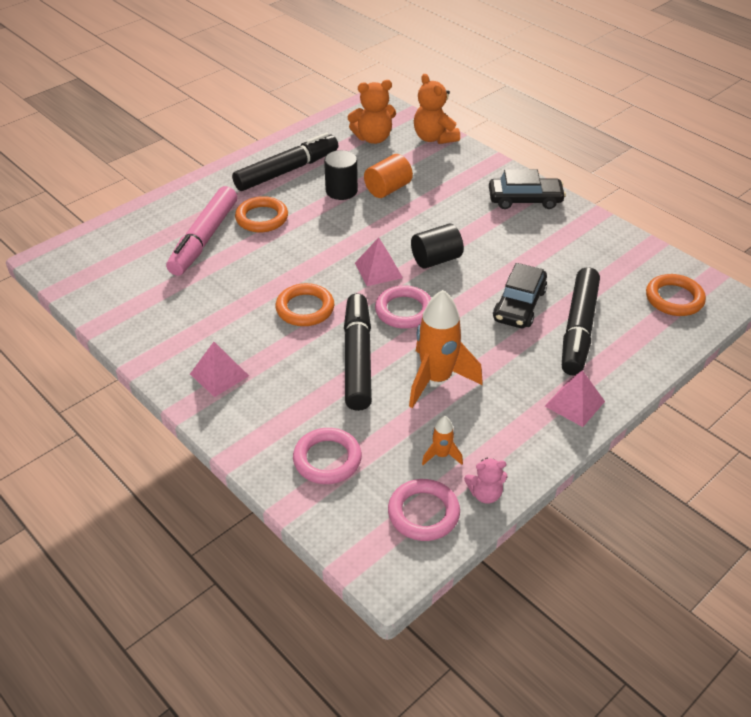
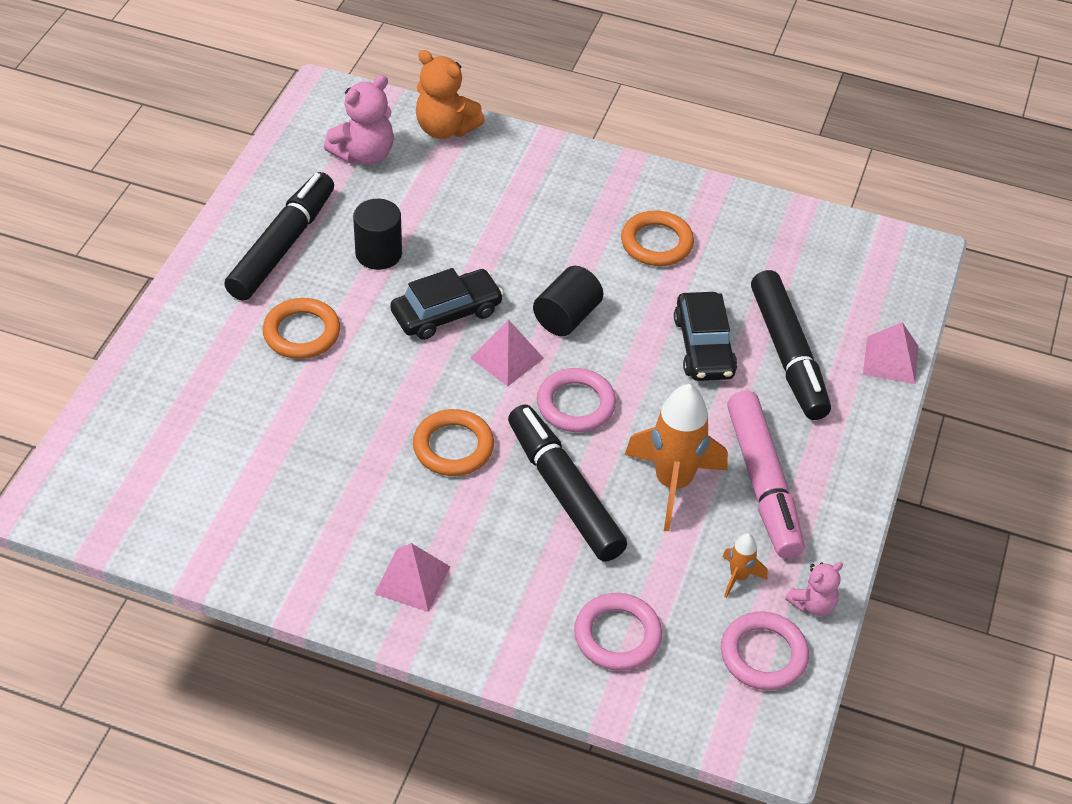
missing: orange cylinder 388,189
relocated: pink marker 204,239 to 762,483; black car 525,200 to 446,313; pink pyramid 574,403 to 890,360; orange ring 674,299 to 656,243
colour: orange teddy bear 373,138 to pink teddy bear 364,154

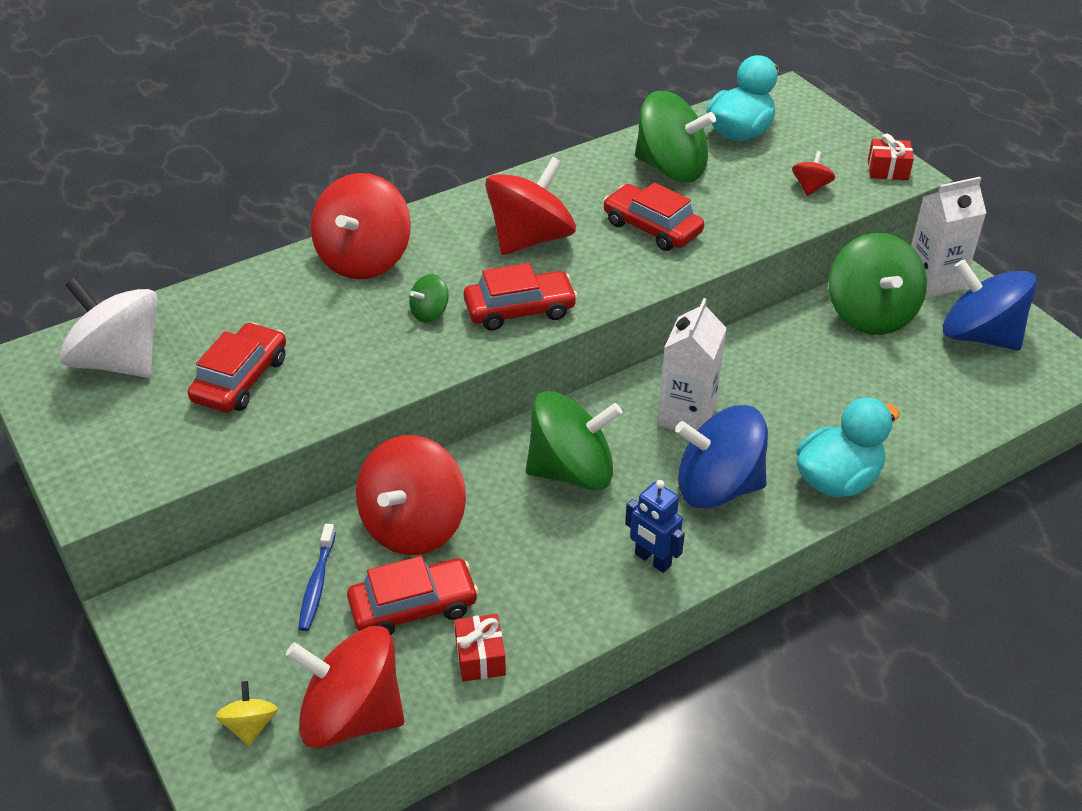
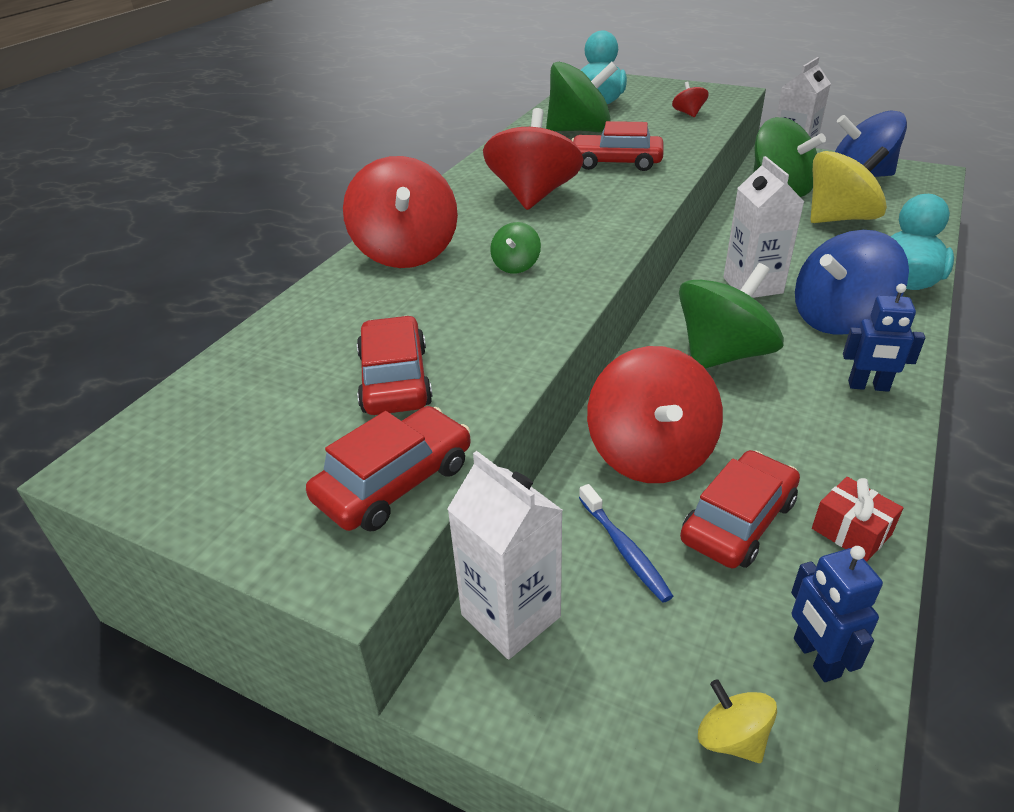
missing: white spinning top 119,361; red gift 887,170
appeared: white carton 510,615; yellow spinning top 840,218
relocated: red car 520,310 to 394,482
exchanged: red spinning top 352,715 to blue robot 815,657

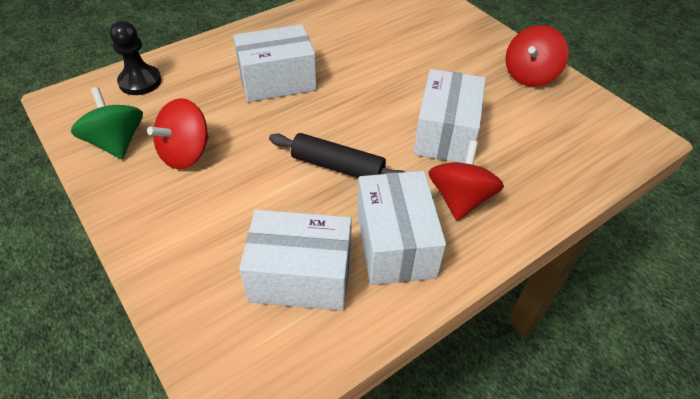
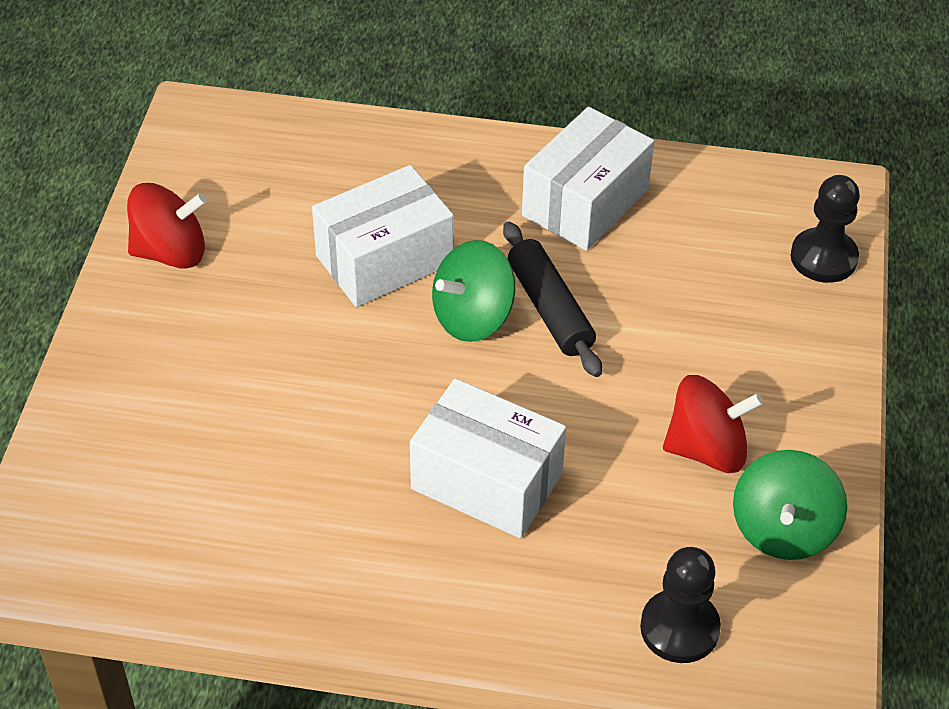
missing: white box 301,276; red spinning top 460,199
appeared: green spinning top 473,317; black pawn 823,258

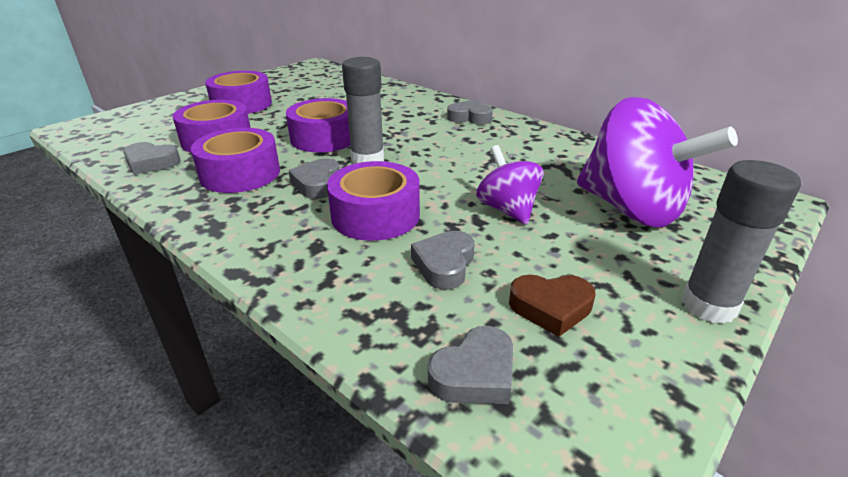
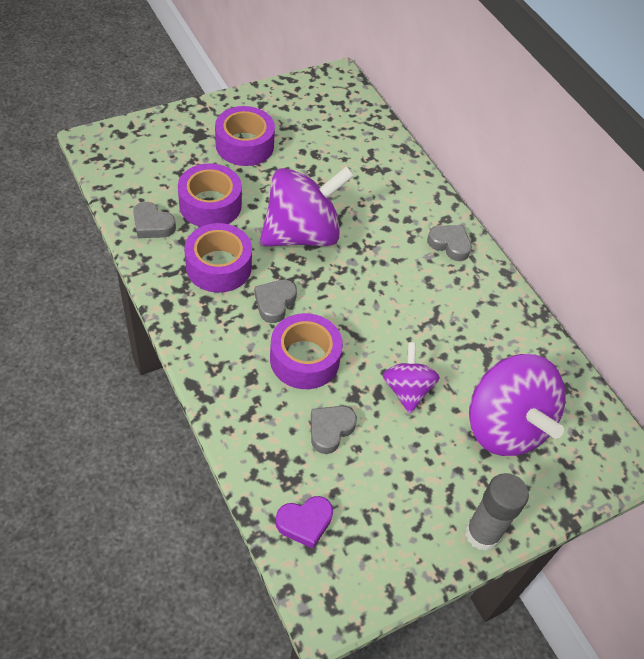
missing: grey glue stick 367,159; brown heart 551,308
exchanged: purple tape 324,138 to purple spinning top 302,234
colour: grey heart 475,374 to purple heart 305,523

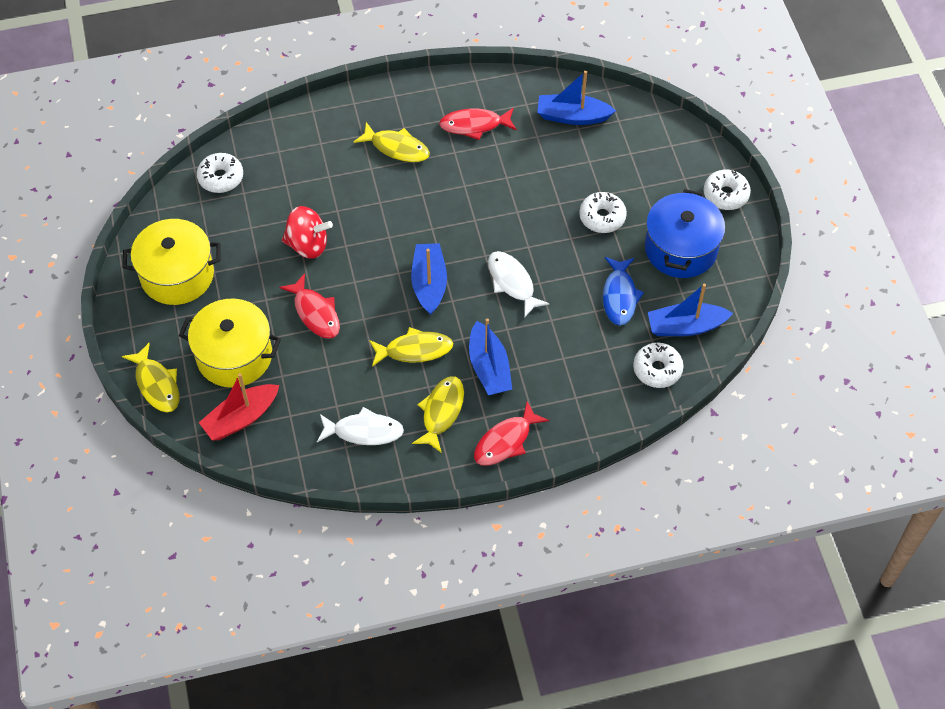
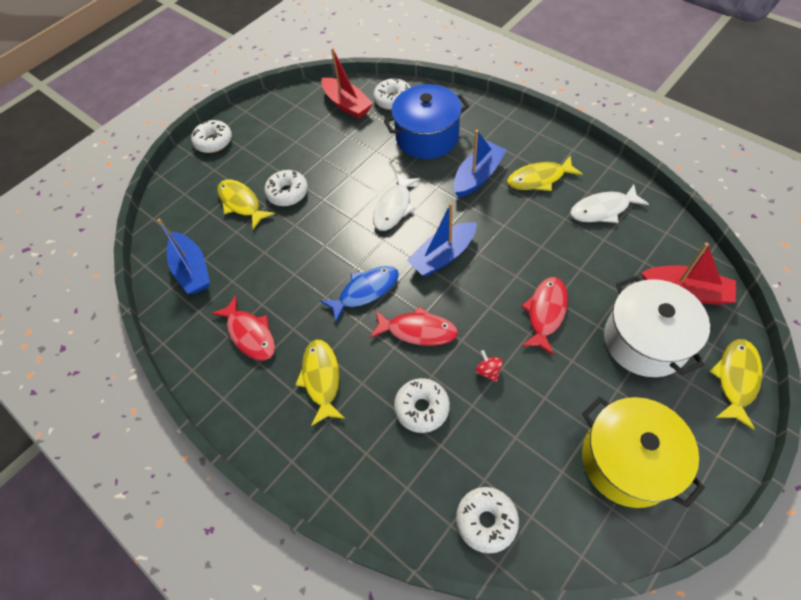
appeared: white donut 422,408
relocated: yellow fish 414,350 to 241,203; red fish 505,441 to 417,330; blue fish 619,296 to 365,291; blue pot 680,249 to 427,137
colour: yellow pot 234,356 to white pot 645,340; blue boat 685,326 to red boat 347,104
spun: white fish 364,431 = 603,209 75 degrees counterclockwise
size: red spinning top 308,245 = 488,371 x0.47

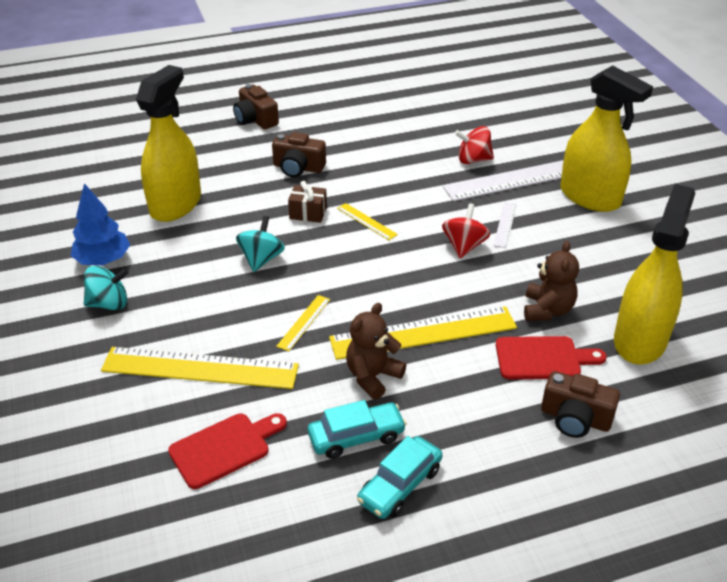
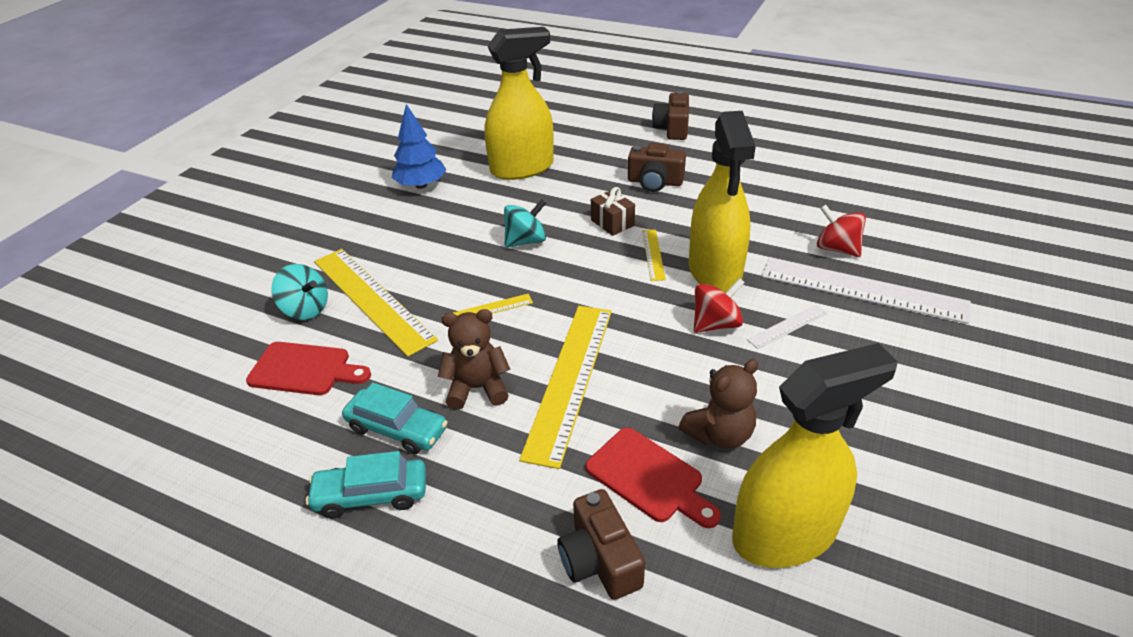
relocated: turquoise spinning top 109,303 to 305,309; yellow spray bottle 590,197 to 715,271
spun: brown camera 298,168 = 655,182 45 degrees counterclockwise; yellow ruler 423,333 = 569,379 75 degrees clockwise

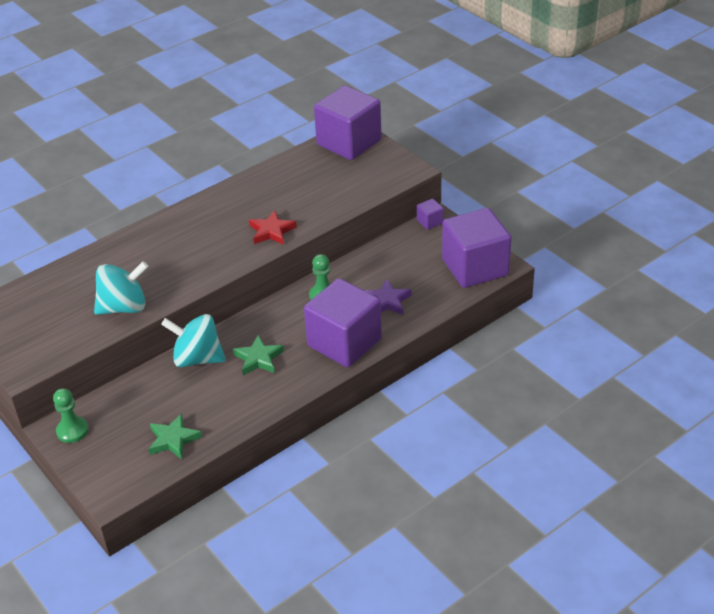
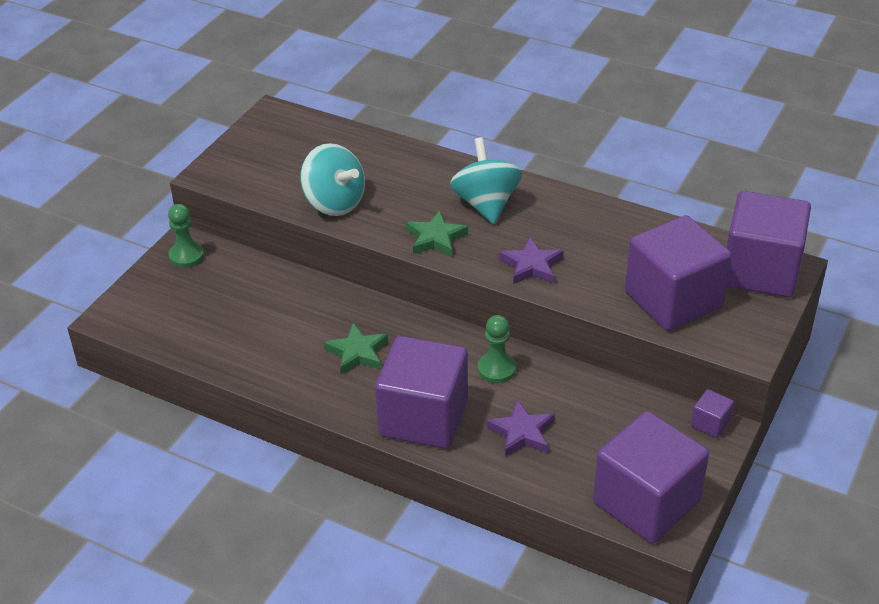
appeared: purple cube 673,300
relocated: green star 173,439 to 435,238; turquoise spinning top 197,358 to 486,204
colour: red star 272,231 to purple star 531,266

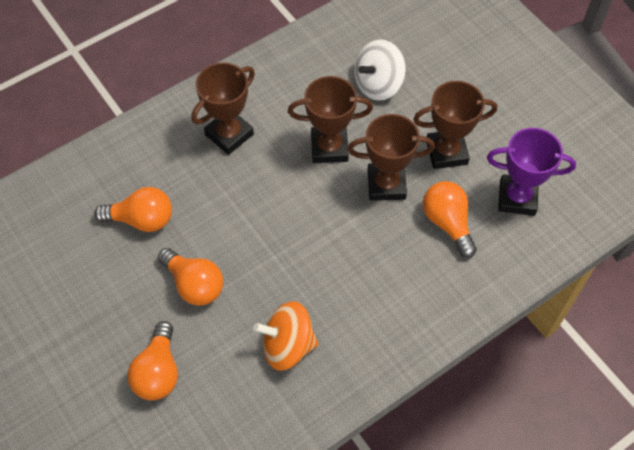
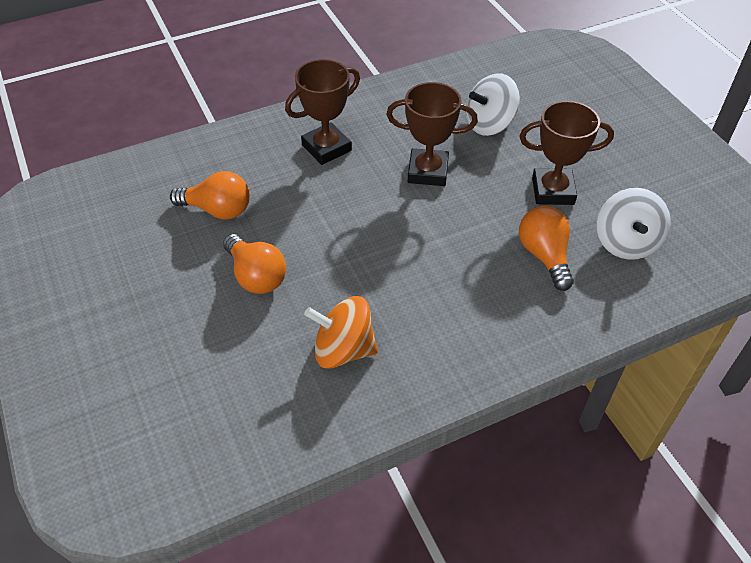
missing: orange light bulb 158,372; brown trophy 386,184
exchanged: purple trophy 517,198 to white spinning top 626,242

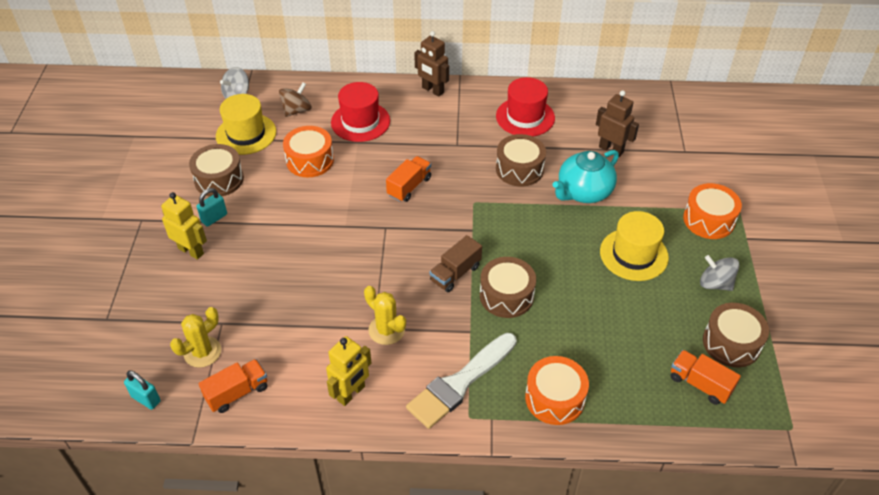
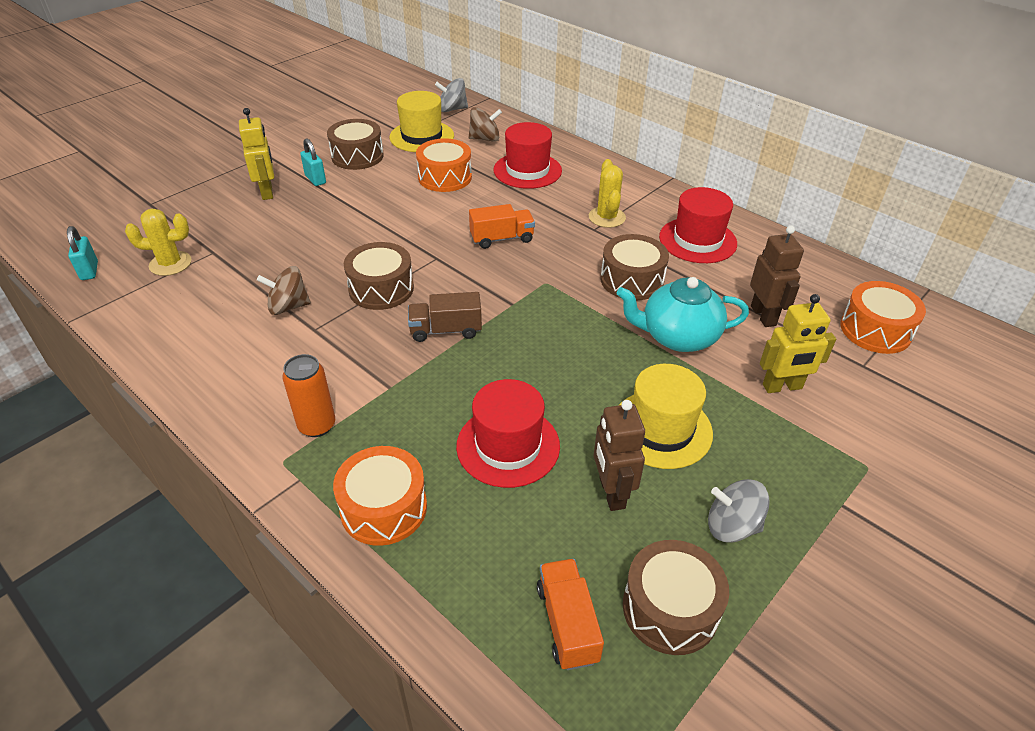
missing: orange truck 237,393
appeared: brown spinning top 288,306; red hat 508,446
relocated: yellow robot 351,393 to 782,387; yellow cactus 386,330 to 607,217; brown robot 432,90 to 611,493; brown drum 506,295 to 381,289; orange drum 708,220 to 875,330
exchanged: white brush 460,383 to orange can 317,425
spun: turquoise padlock 214,218 = 315,179 60 degrees clockwise; grey spinning top 715,283 = 732,526 60 degrees counterclockwise

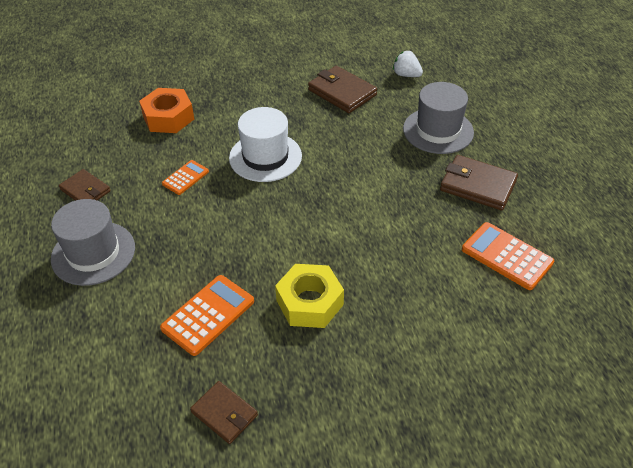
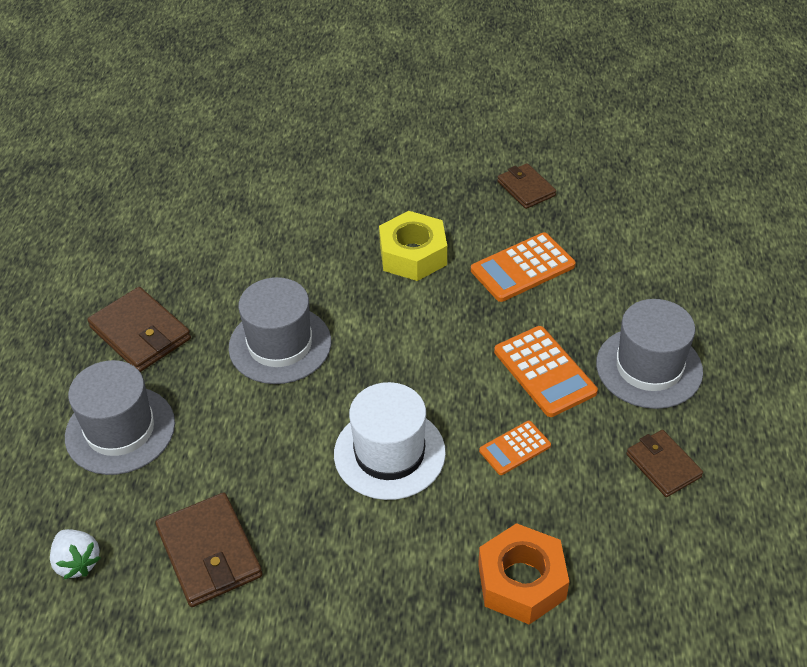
appeared: grey hat 280,344
relocated: orange calculator 507,256 to 544,372

